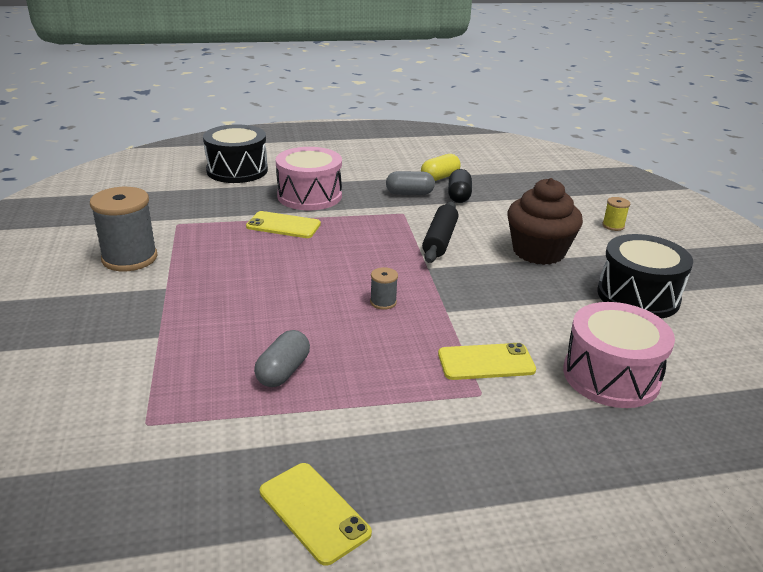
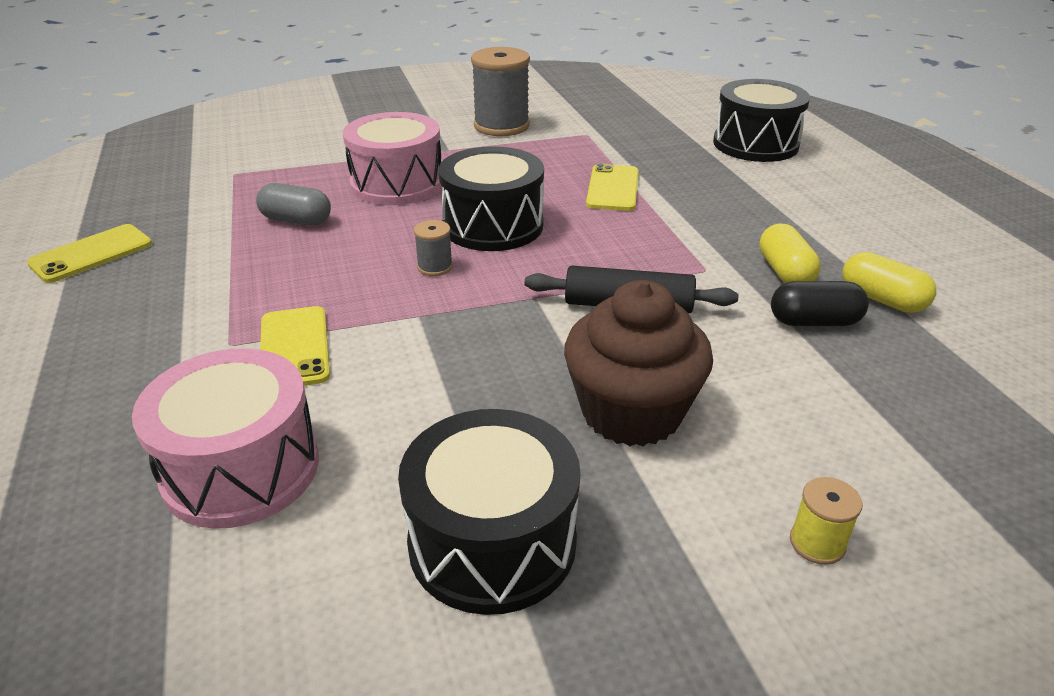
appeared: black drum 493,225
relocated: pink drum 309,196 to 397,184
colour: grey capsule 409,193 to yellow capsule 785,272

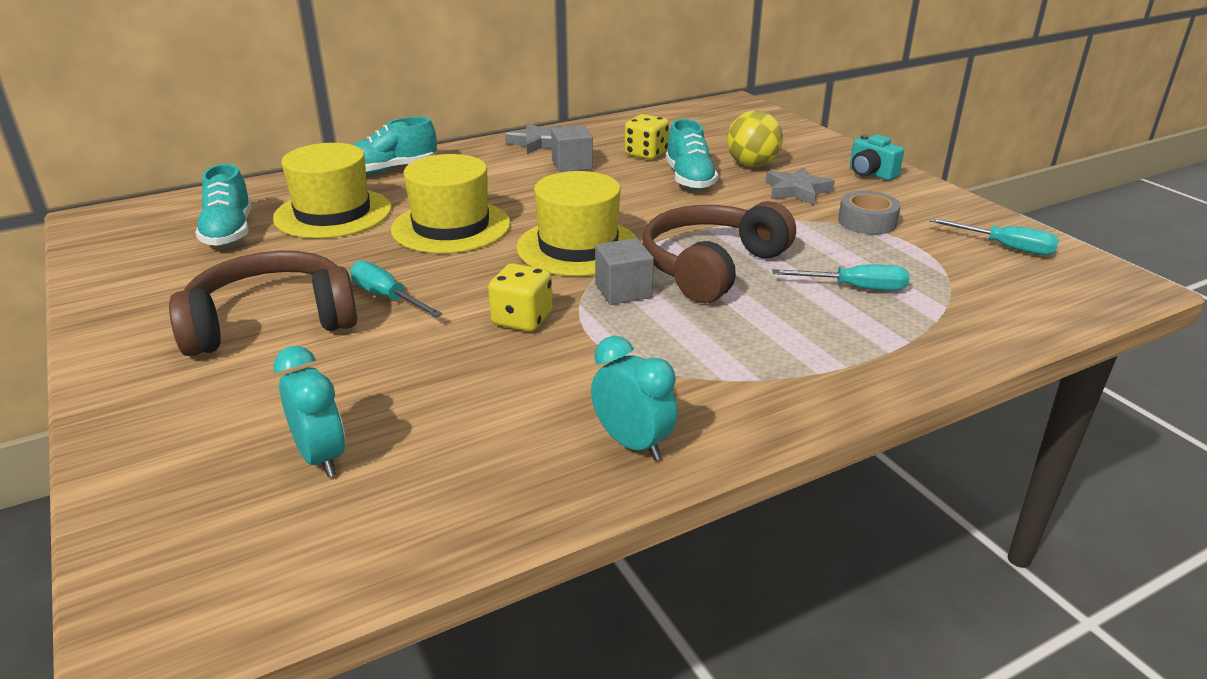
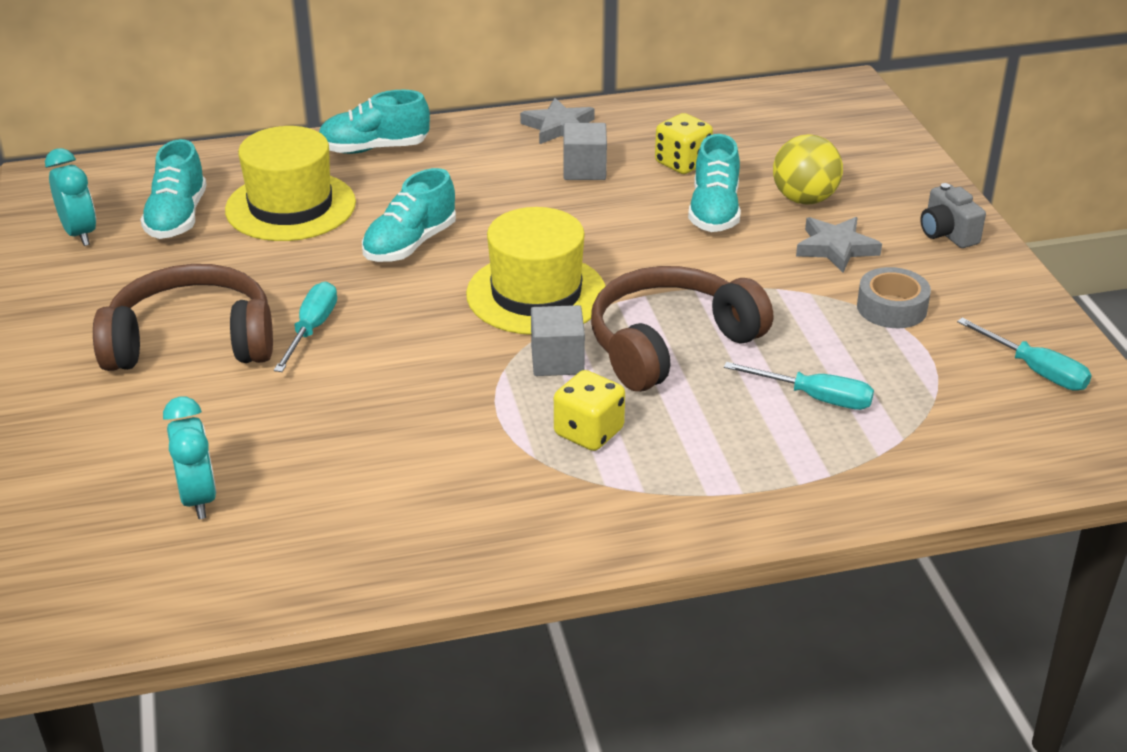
relocated: yellow dice 522,319 to 589,432; turquoise clock 632,444 to 80,234
exchanged: yellow hat 451,227 to turquoise shoe 410,244
colour: turquoise camera 871,173 to grey camera 947,234
spun: turquoise screwdriver 387,297 = 311,329 45 degrees clockwise

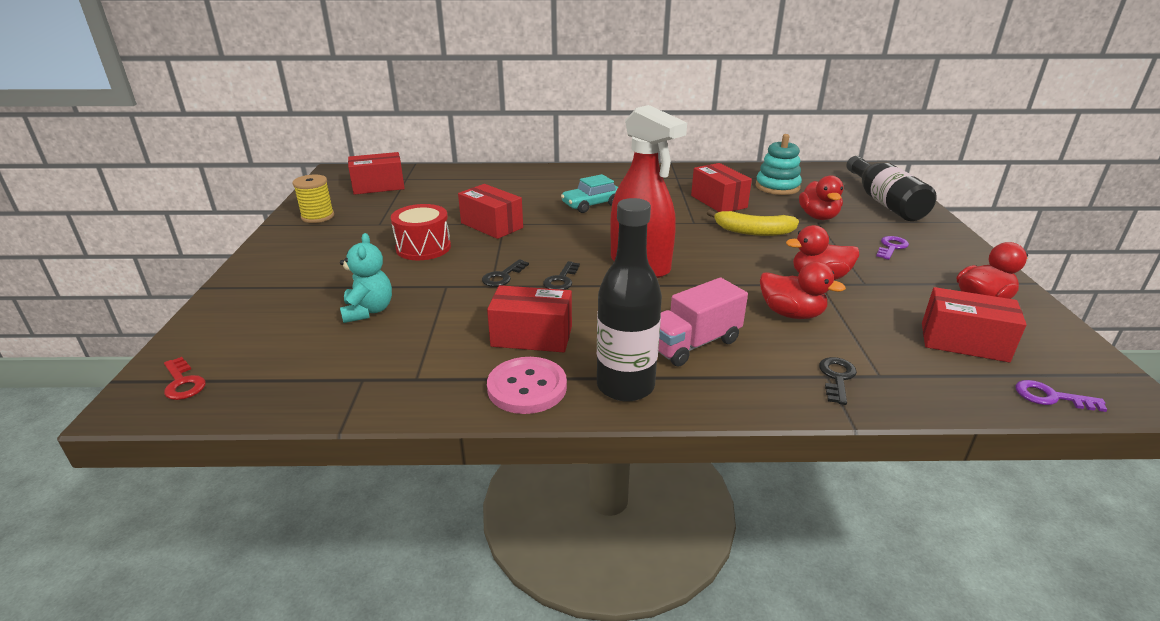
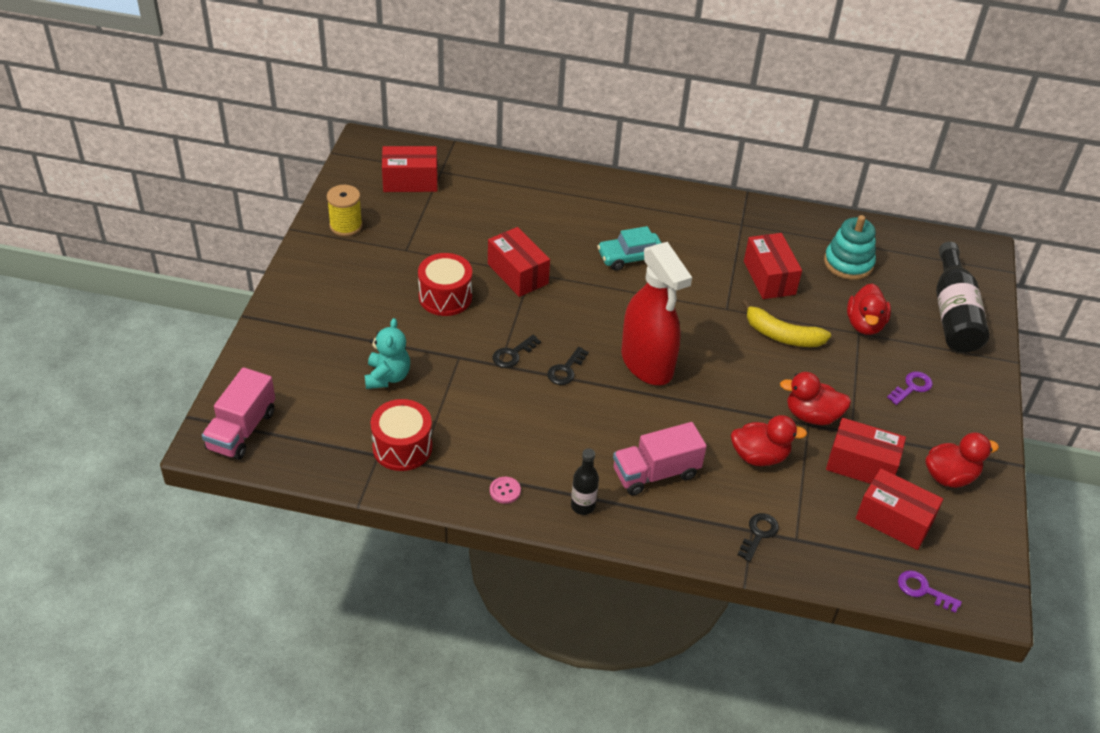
appeared: red drum 402,447
relocated: red box 532,336 to 861,465
exchanged: red key 183,383 to pink truck 242,430
spun: red duck 791,314 = 759,456 45 degrees counterclockwise
size: pink button 527,387 = 505,491 x0.49; black bottle 625,386 = 583,506 x0.53

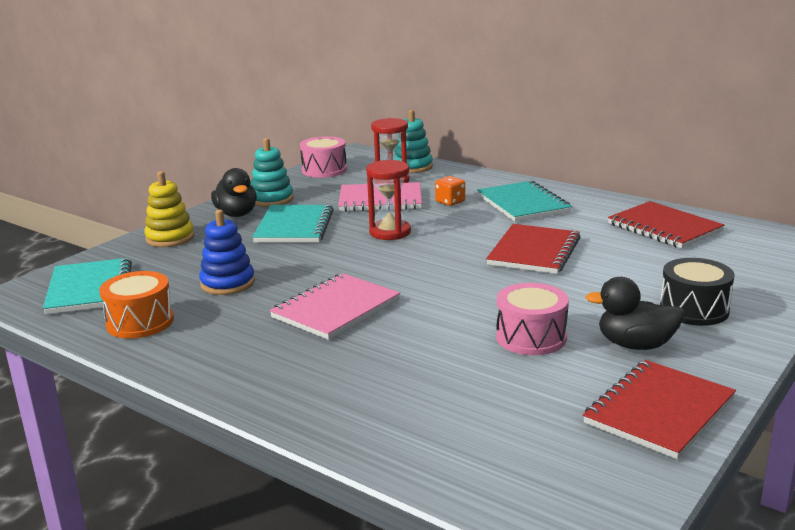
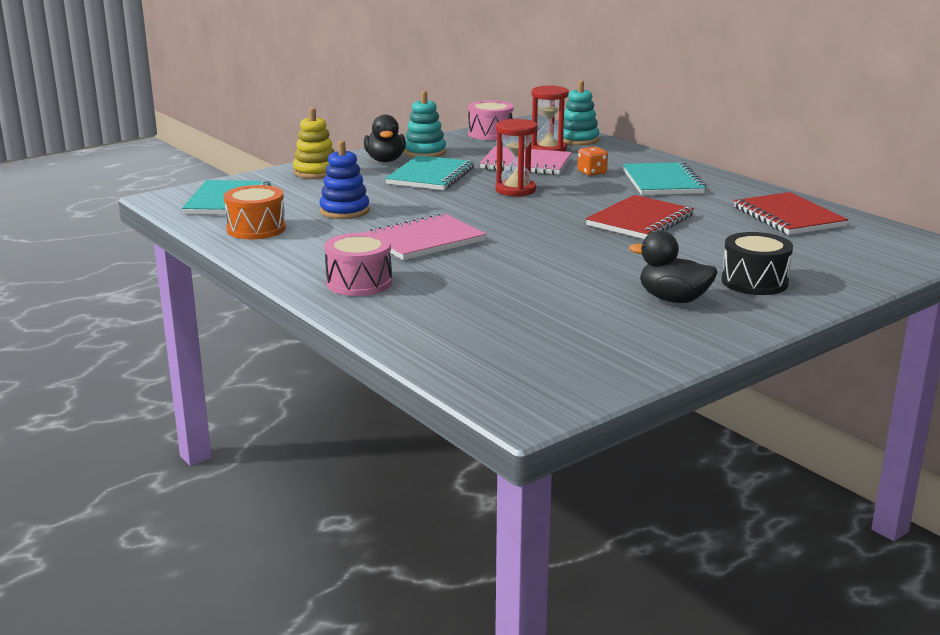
missing: red notebook 659,411
relocated: pink drum 531,337 to 359,283

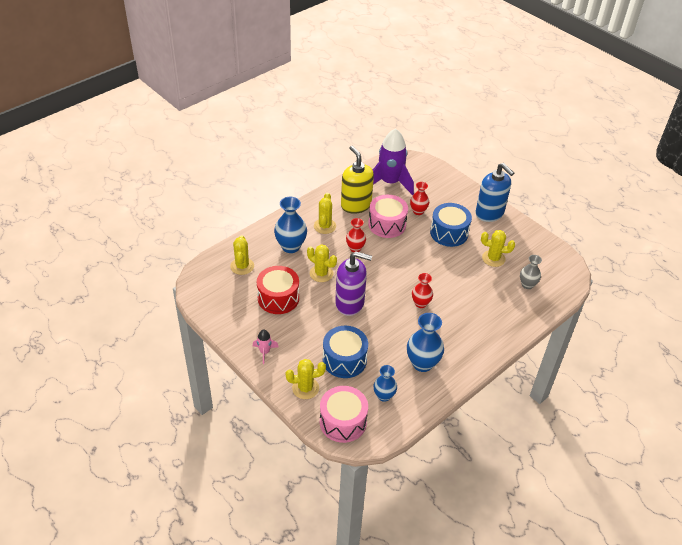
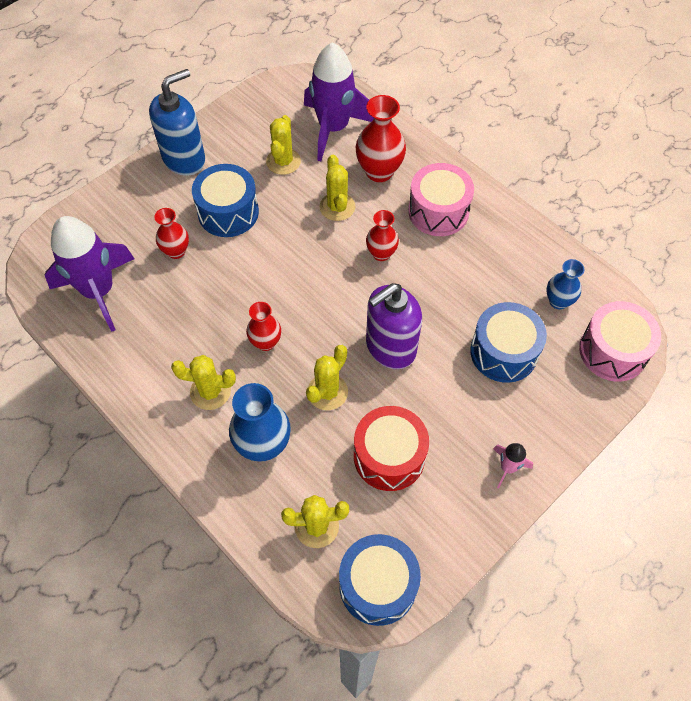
missing: yellow soap dispenser 355,205; blue vase 422,363
appeared: blue drum 378,585; red vase 379,171
relocated: yellow cactus 305,388 to 337,207; pink drum 387,224 to 438,211
exchanged: grey vase 527,285 to purple rocket 334,128
spun: purple soap dispenser 350,303 = 390,347 135 degrees counterclockwise

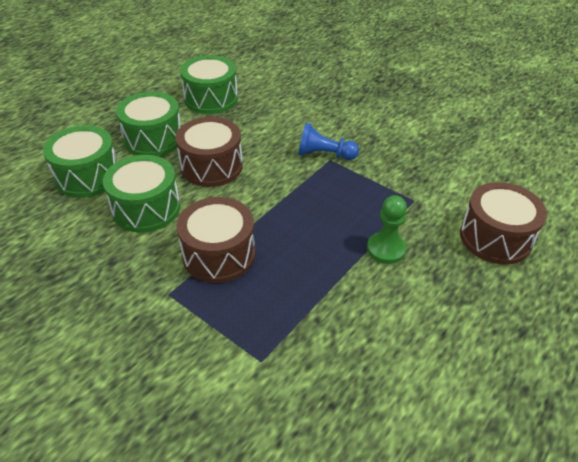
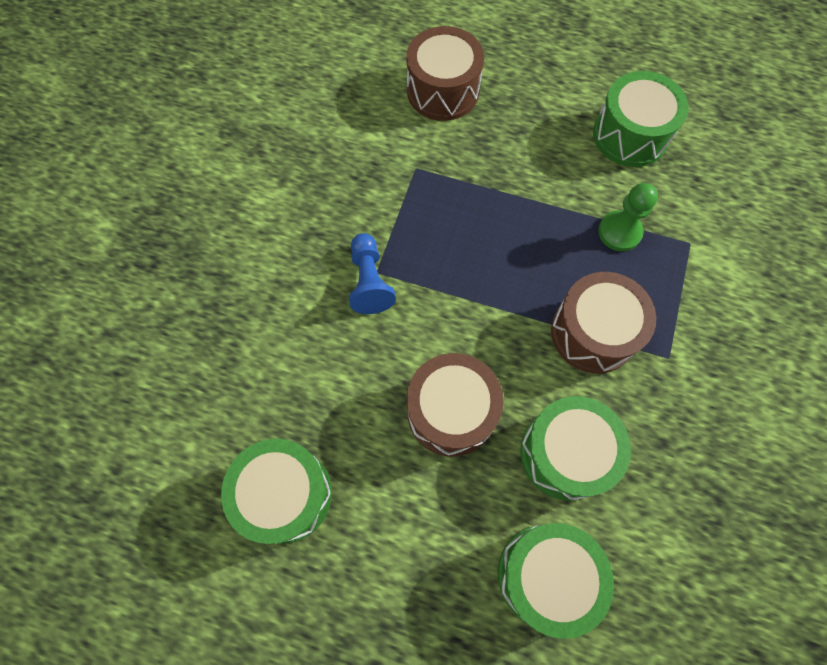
relocated: green drum 153,139 to 630,135; green pawn 386,249 to 619,232

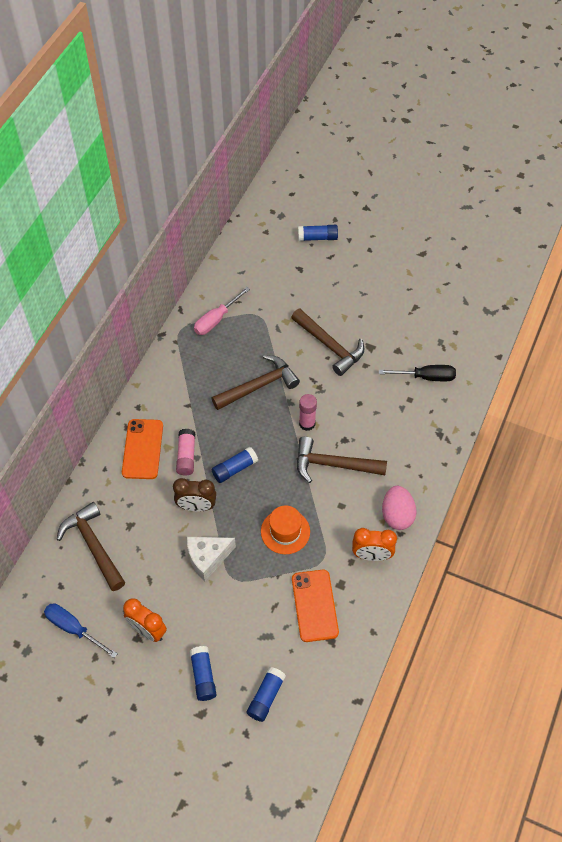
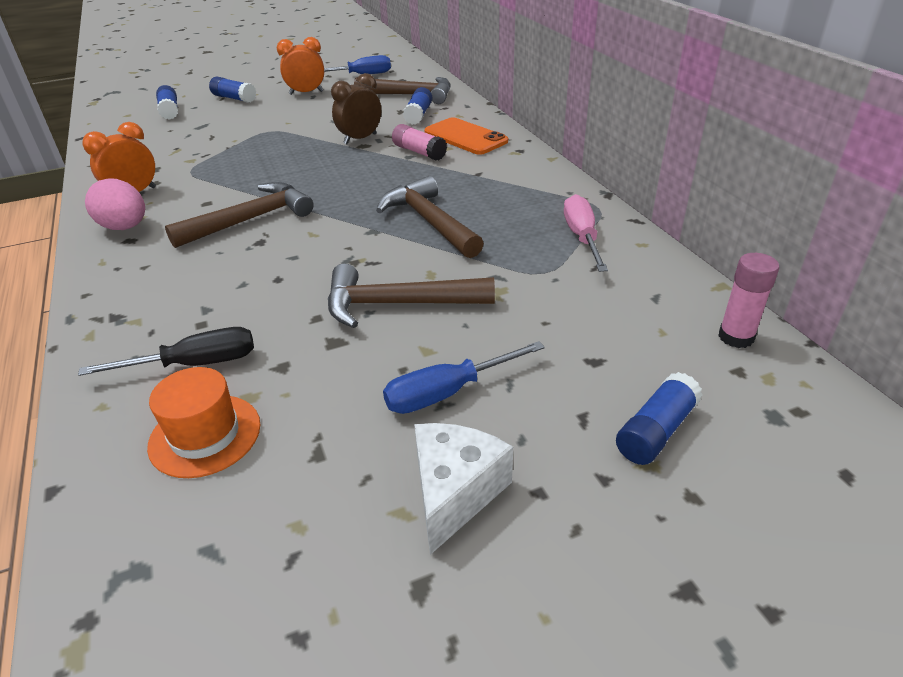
missing: orange phone 315,605
appeared: blue screwdriver 447,392
relocated: white cheese 207,558 to 454,492; blue glue stick 234,469 to 418,115; orange hat 285,531 to 205,435; pink glue stick 307,423 to 736,337
spun: brown hammer 259,386 = 430,222 135 degrees clockwise; black screwdriver 426,377 = 195,364 150 degrees counterclockwise

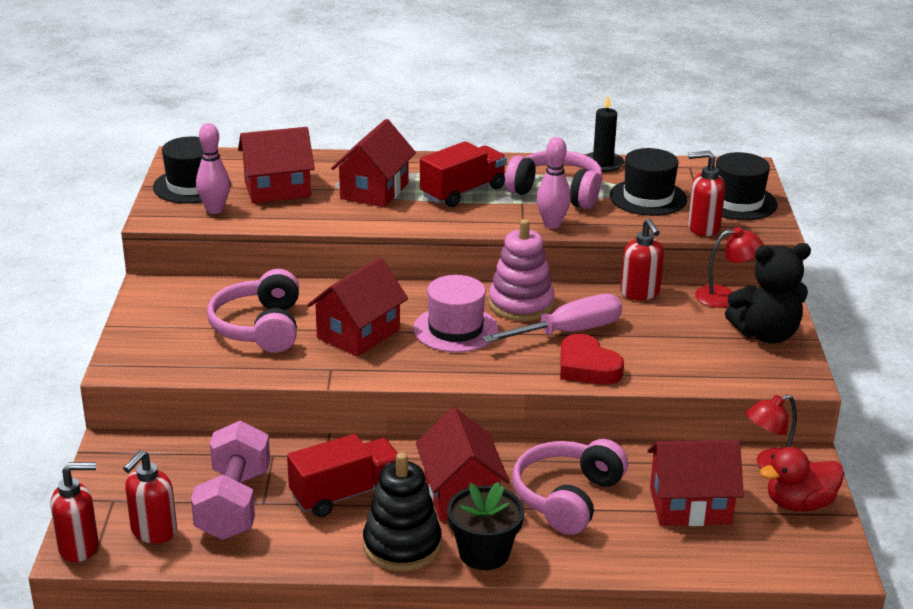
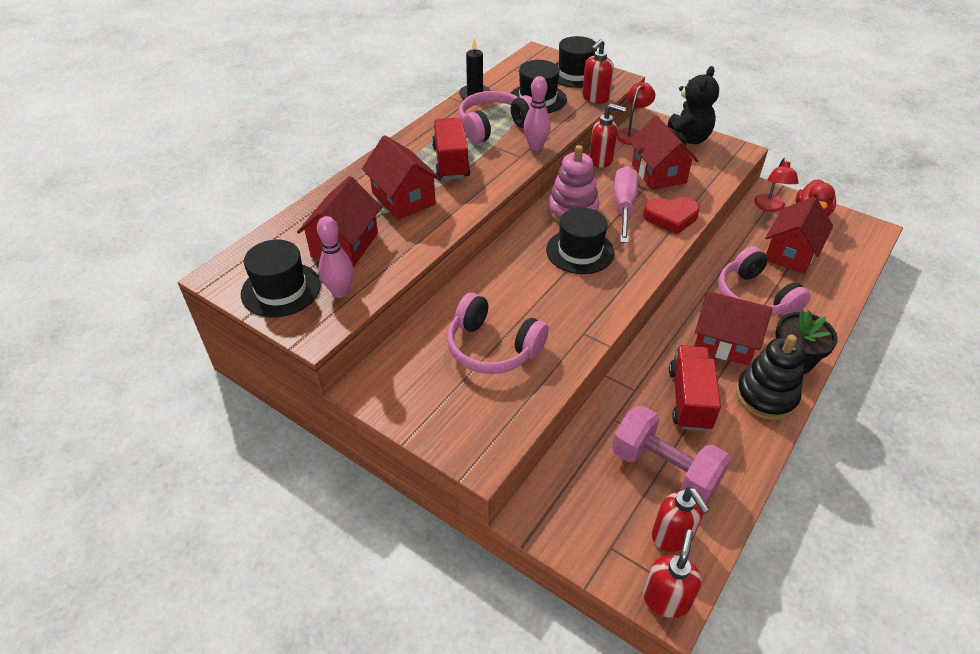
relocated: red house 358,334 to 658,173
colour: pink hat 455,329 to black hat 580,251

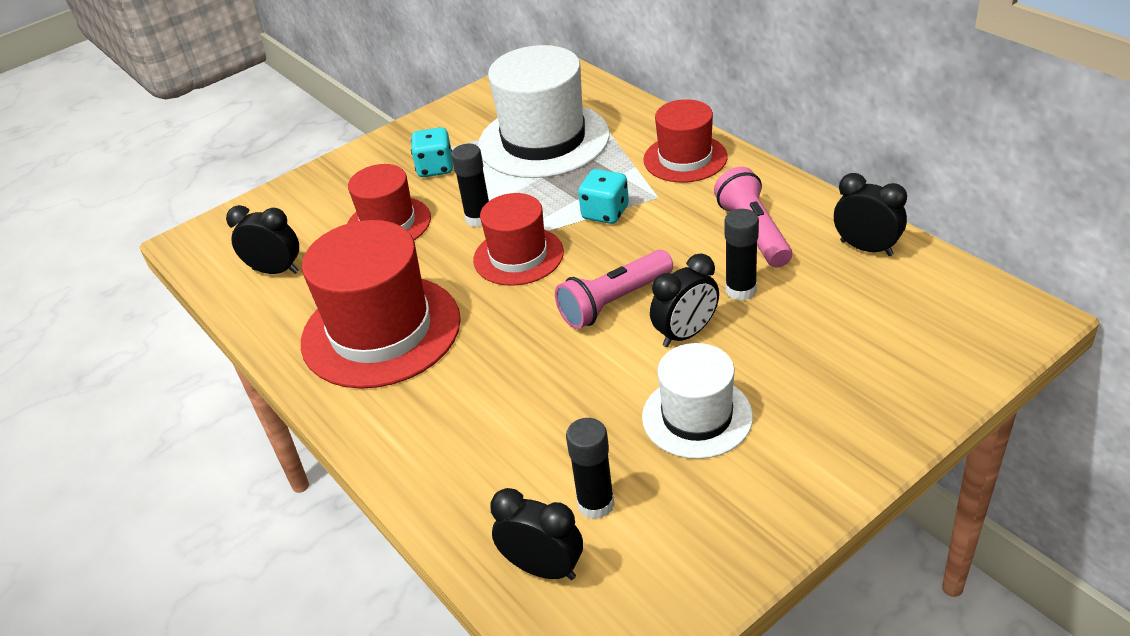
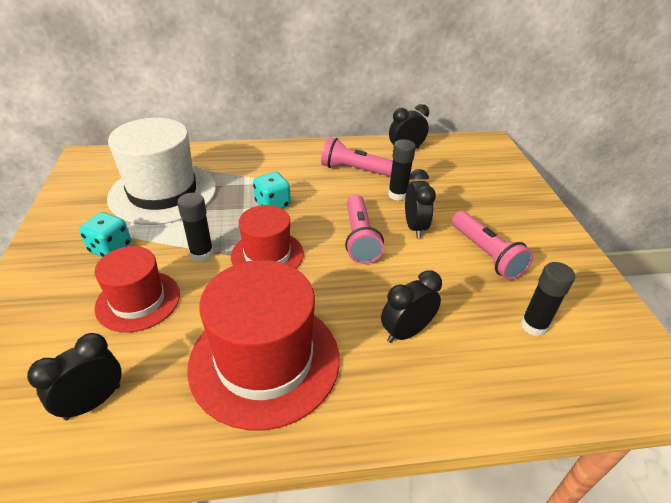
missing: red hat 685,158
relocated: black clock 543,568 to 406,332
exchanged: white hat 697,416 to pink flashlight 486,254

